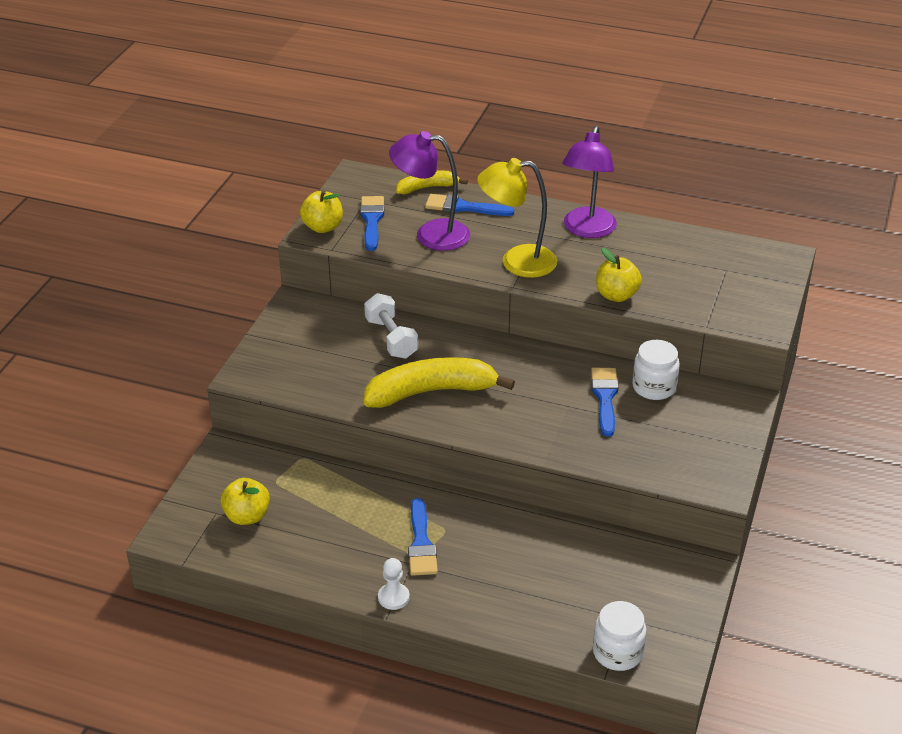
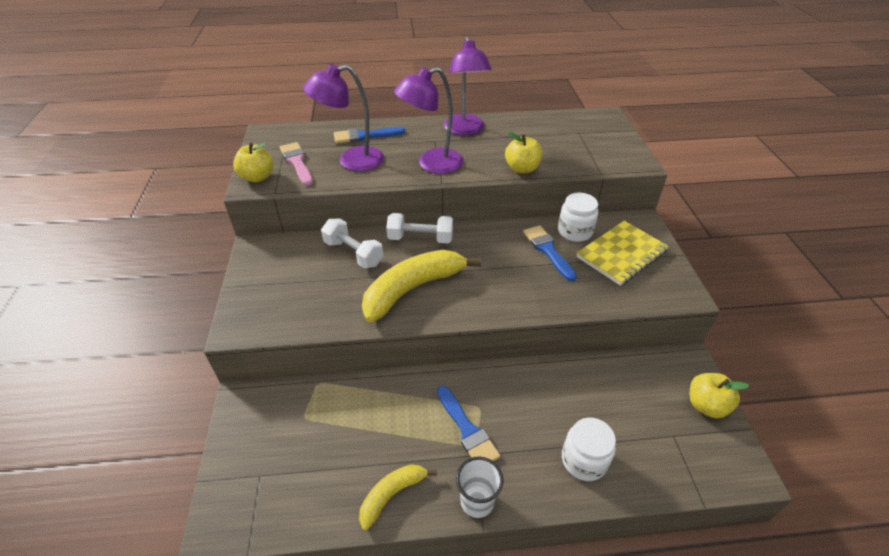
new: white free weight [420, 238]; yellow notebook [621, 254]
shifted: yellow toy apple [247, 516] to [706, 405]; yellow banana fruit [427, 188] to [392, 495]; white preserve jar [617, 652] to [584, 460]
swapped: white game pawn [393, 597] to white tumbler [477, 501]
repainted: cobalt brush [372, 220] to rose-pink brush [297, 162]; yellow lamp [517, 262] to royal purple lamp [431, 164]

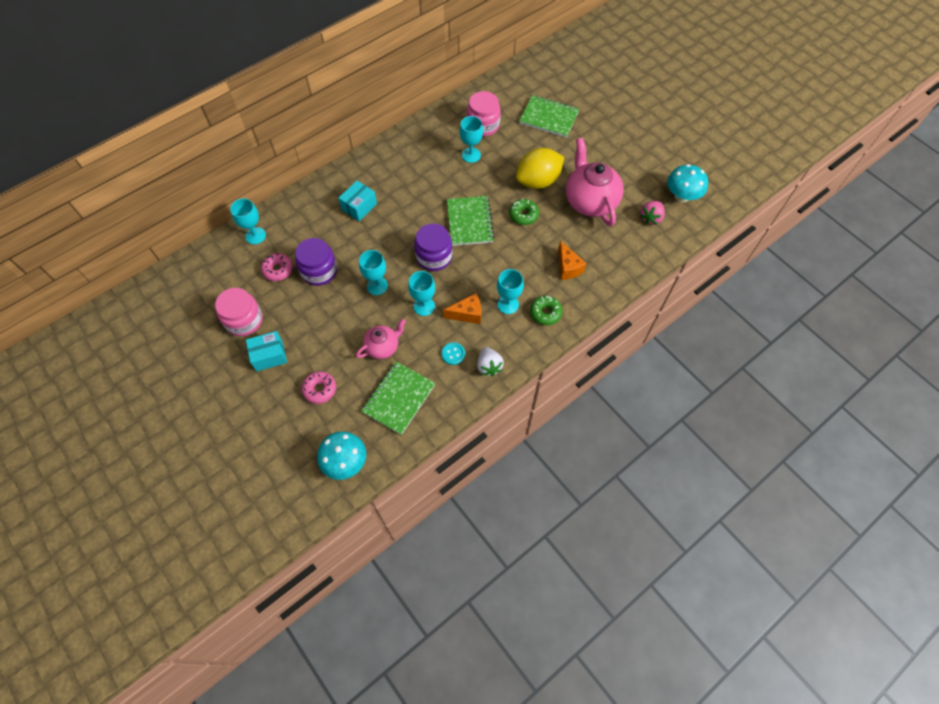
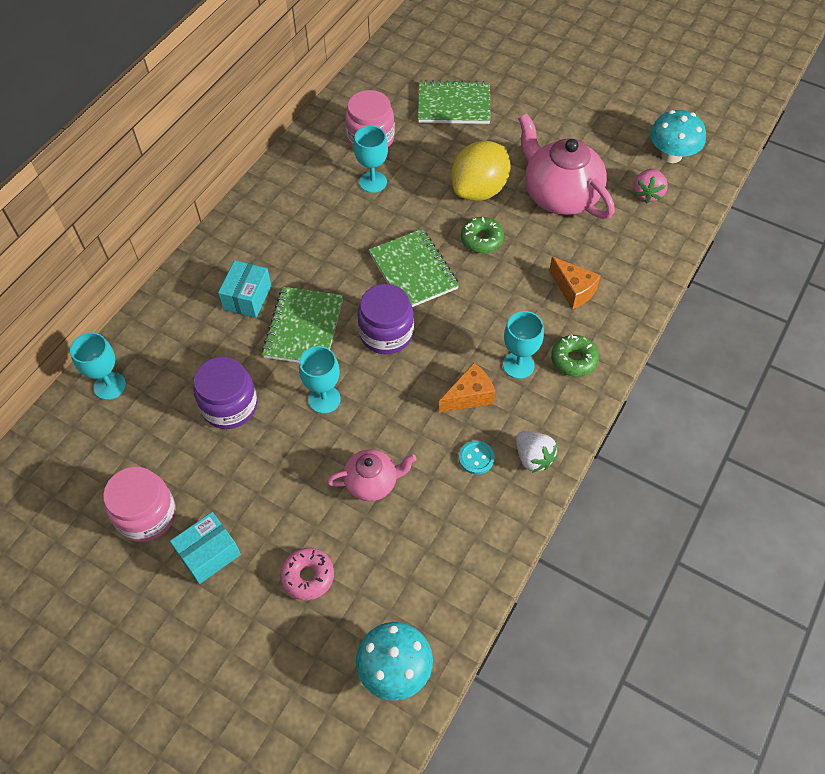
gone: rose-pink doughnut [278, 270]; aqua chalice [424, 306]
shifted: green notebook [399, 398] to [304, 328]
rotated: rose-pink tea pot [383, 347] = [372, 482] 45 degrees clockwise

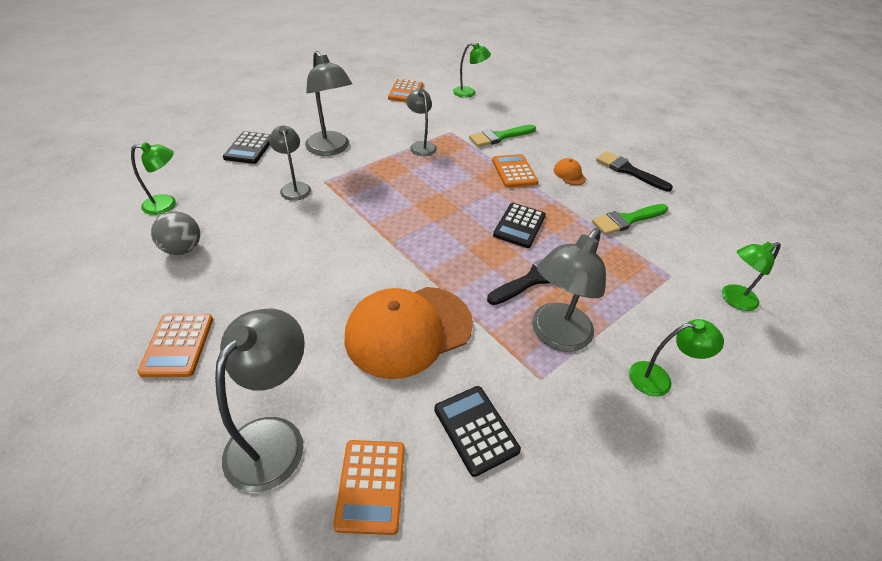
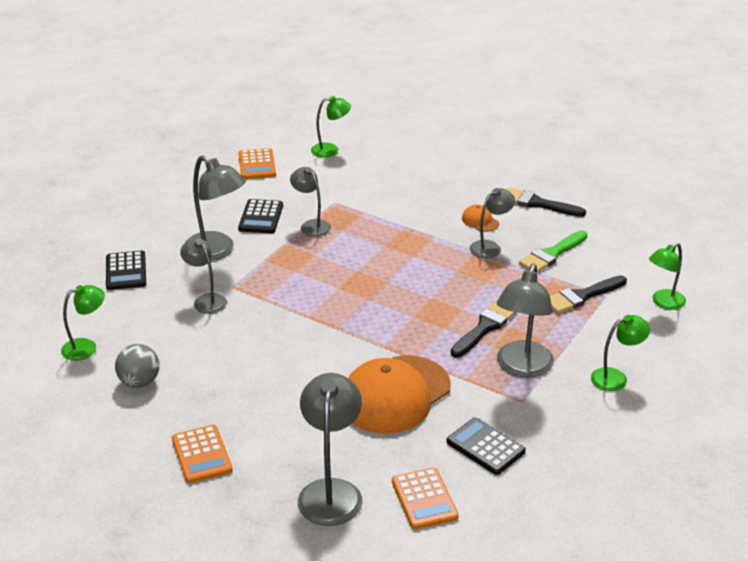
gone: green brush [499, 137]; orange-coloured adding machine [514, 171]
new: ash-grey lamp [490, 247]; black brush [582, 296]
shifted: black adding machine [519, 226] to [261, 217]

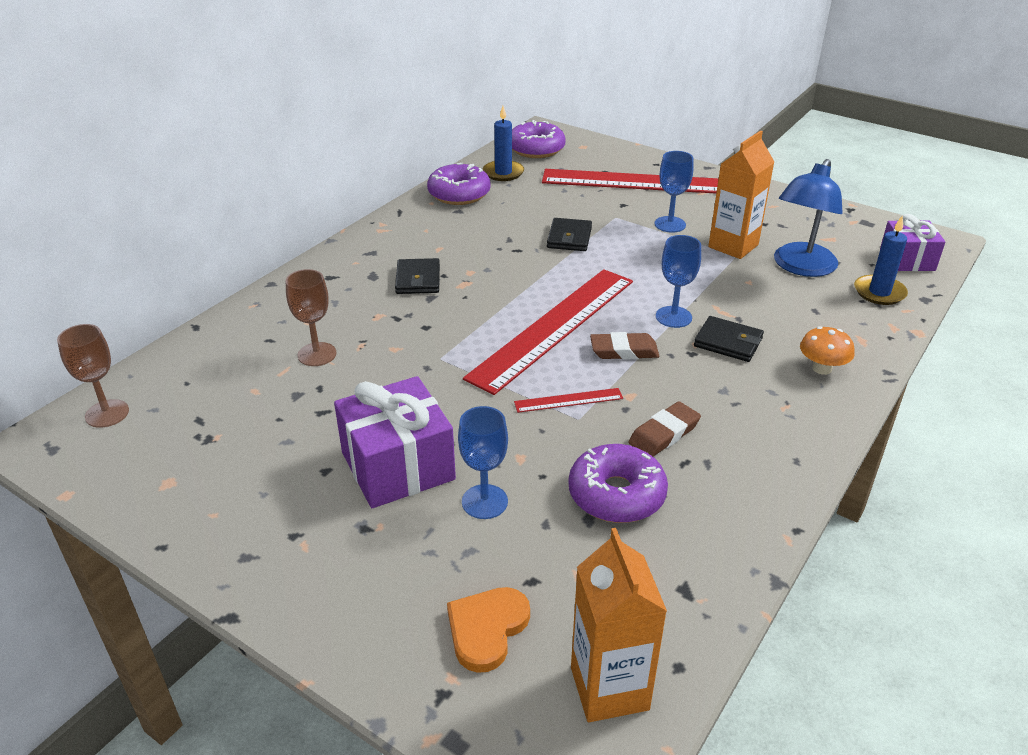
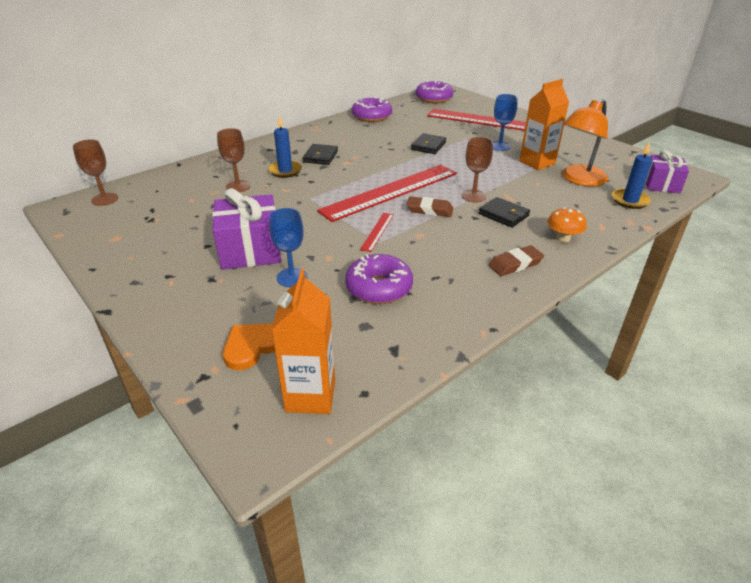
shifted: cobalt pillar candle [503, 173] to [285, 171]; russet pencil eraser [664, 434] to [515, 264]
repainted: cobalt chalice [673, 317] to russet chalice [473, 196]; cobalt lamp [800, 267] to orange-coloured lamp [579, 179]
rotated: crimson ruler [568, 400] = [377, 231] 75 degrees counterclockwise

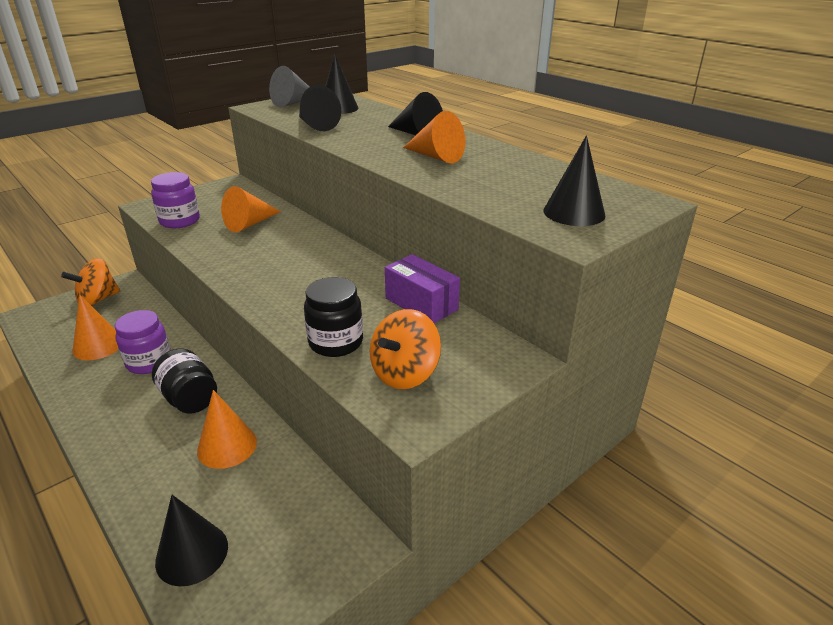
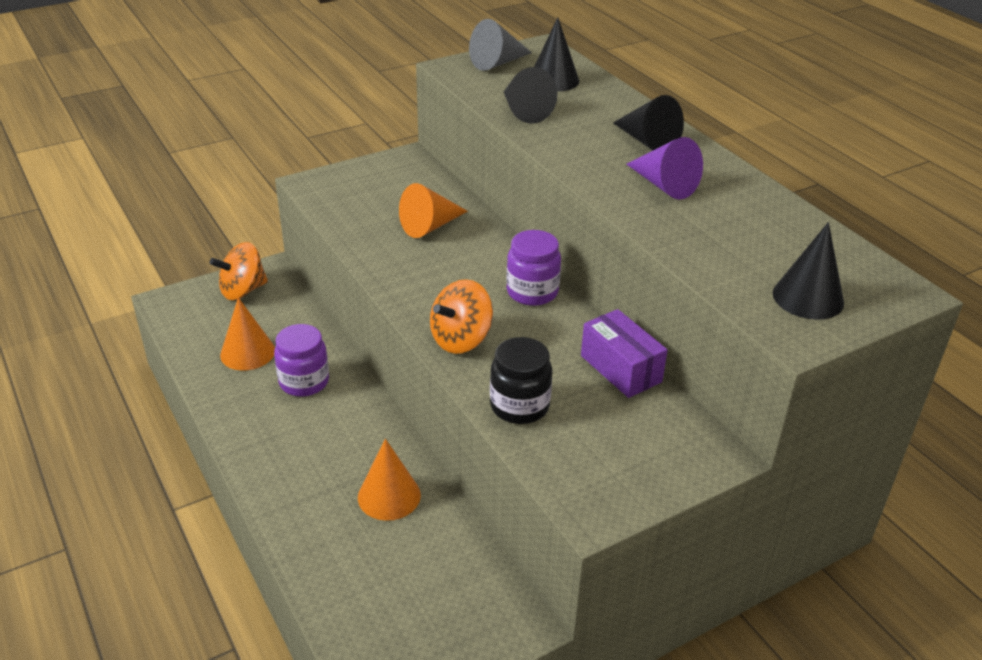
gone: black preserve jar [190, 399]; black cone [192, 553]
shifted: royal purple preserve jar [180, 221] to [532, 292]; orange-coloured spinning top [405, 373] to [461, 339]
repainted: orange-coloured cone [436, 157] to royal purple cone [664, 185]

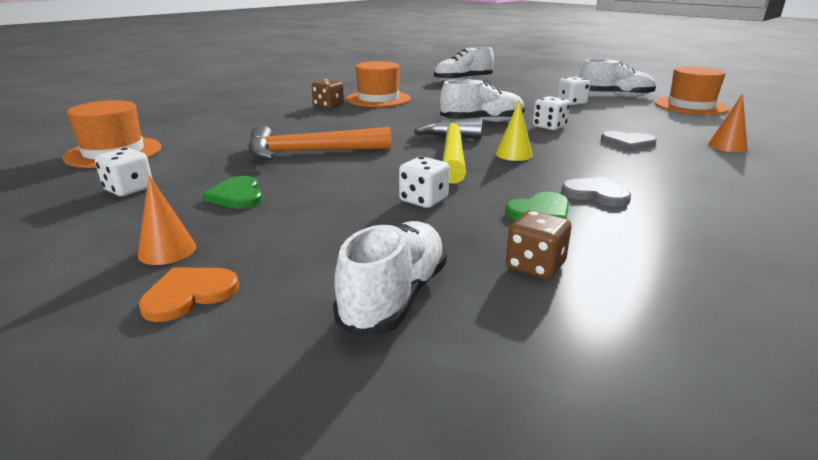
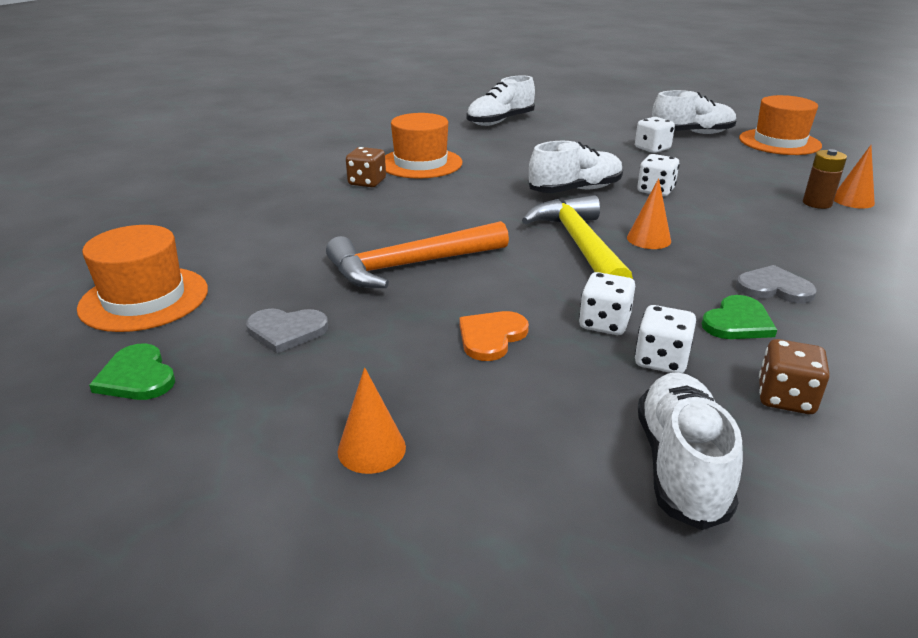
new: russet power cell [817, 203]
shifted: white die [129, 189] to [661, 360]; orange-coloured heart shape [189, 294] to [491, 337]; green heart shape [237, 195] to [137, 376]; ash-grey heart shape [627, 143] to [286, 331]
repainted: yellow cone [514, 154] to orange-coloured cone [648, 239]

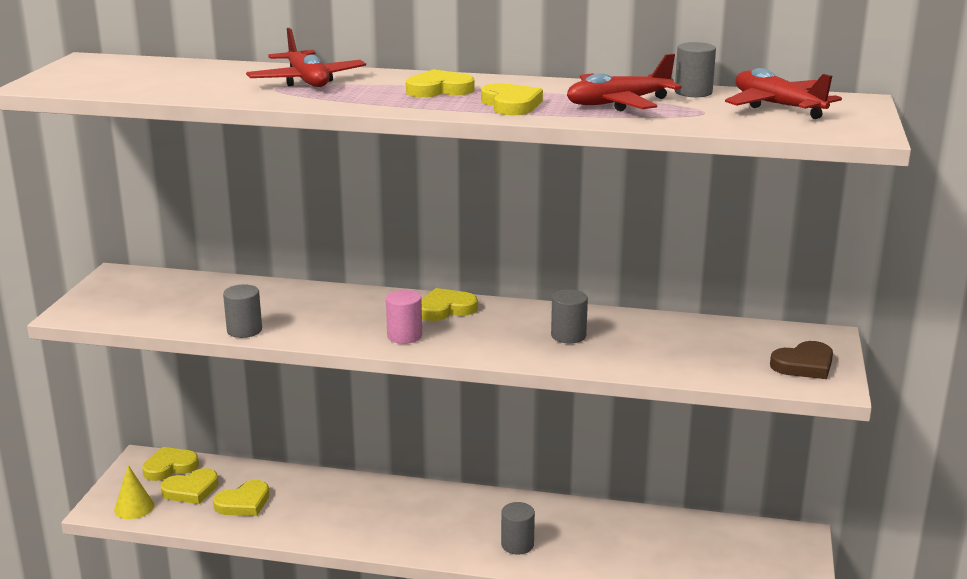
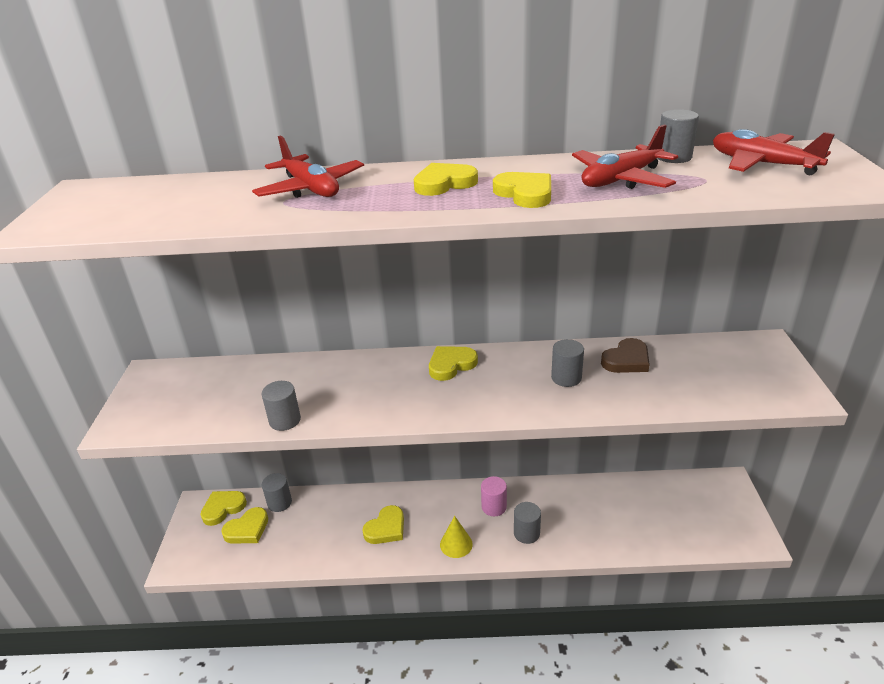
new: ash-grey cylinder shape [279, 503]
shifted: yellow cone [134, 507] to [456, 544]; yellow heart shape [243, 503] to [386, 528]; rose-pink cylinder shape [404, 336] to [494, 507]; russet heart shape [804, 365] to [626, 360]

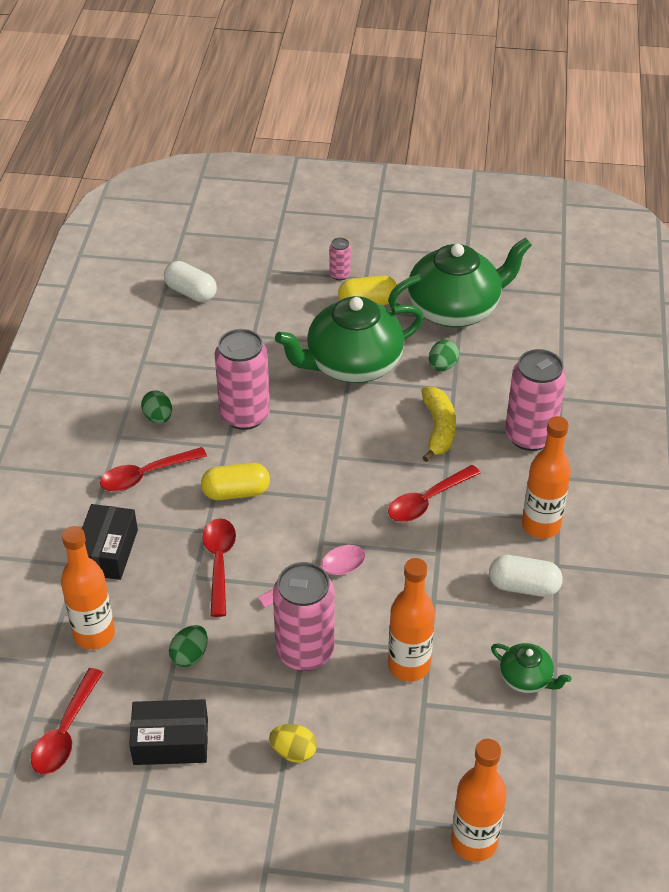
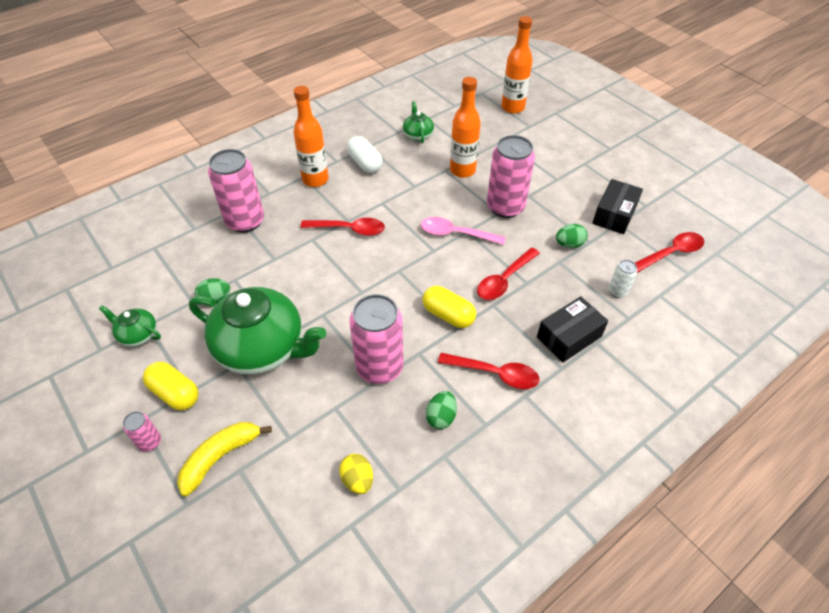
gone: white pill [191, 292]
shifted: yellow egg shape [293, 752] to [358, 480]; yellow banana fruit [438, 429] to [220, 457]
swapped: orange-coloured bottle [94, 634] to white can [617, 291]
rotated: black package [171, 741] = [614, 214] 75 degrees clockwise
scaled: green tea pot [455, 309] = [138, 334] x0.45

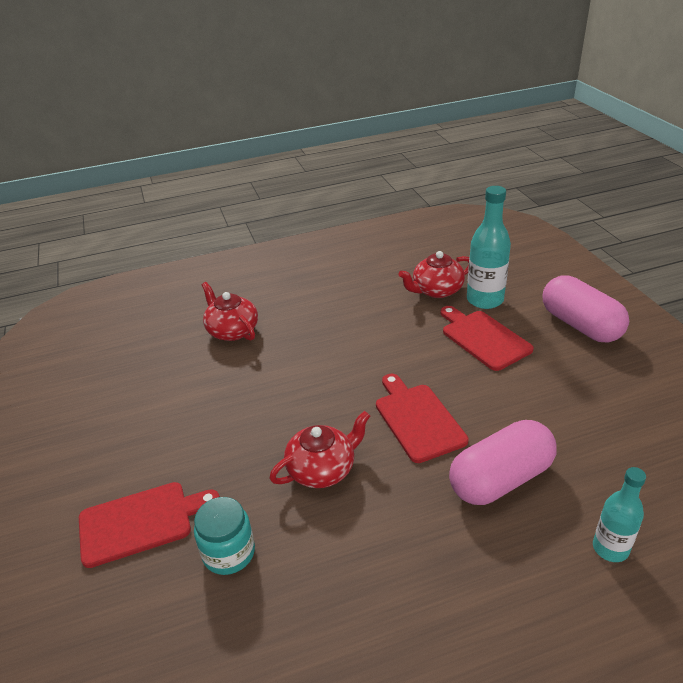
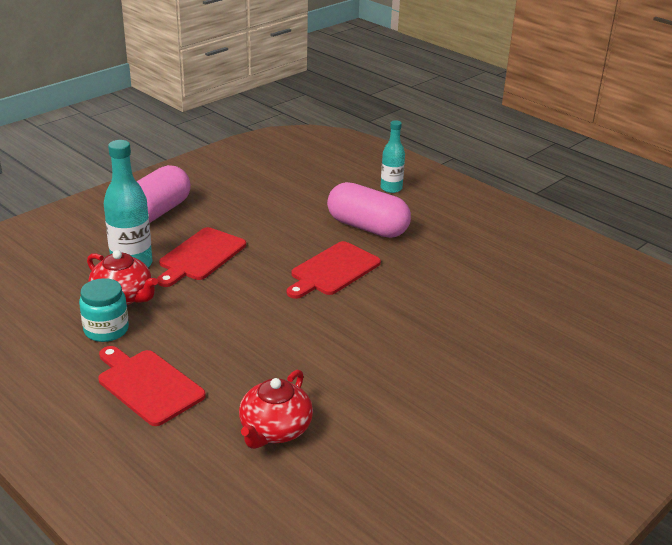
gone: crimson tea pot [322, 469]
shifted: crimson cutting board [141, 522] to [148, 385]; aqua preserve jar [229, 553] to [106, 330]

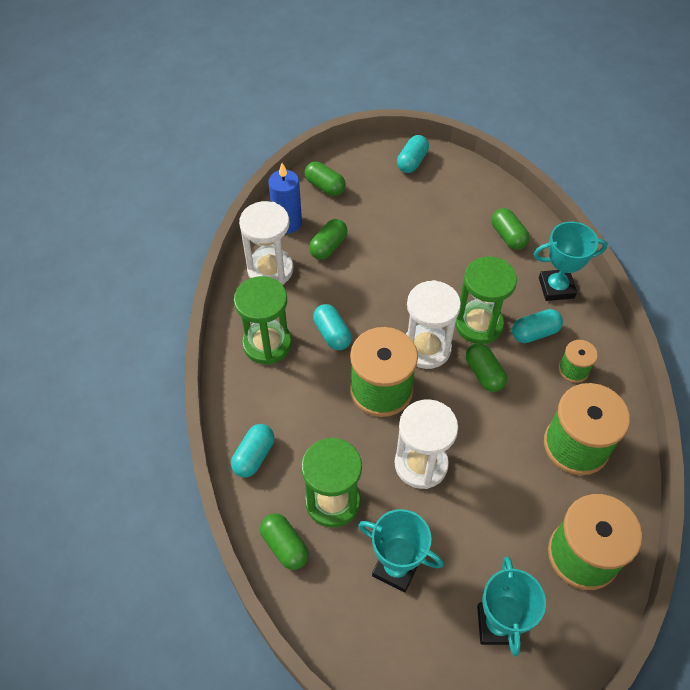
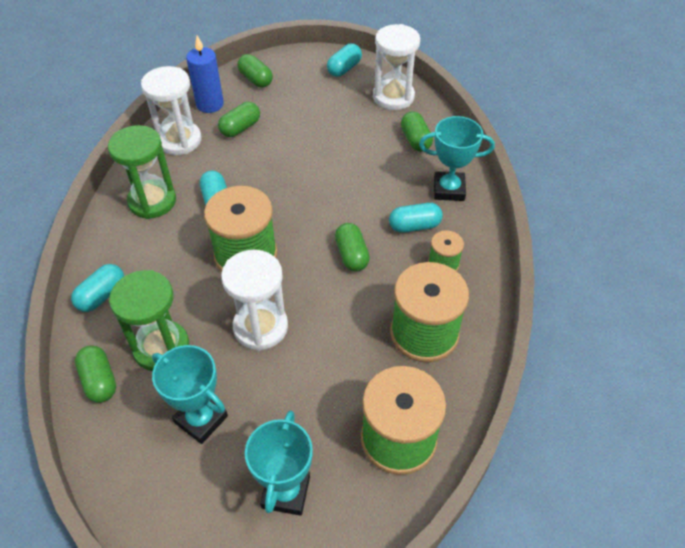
gone: green sand timer [478, 324]
shifted: white sand timer [426, 348] to [393, 97]

